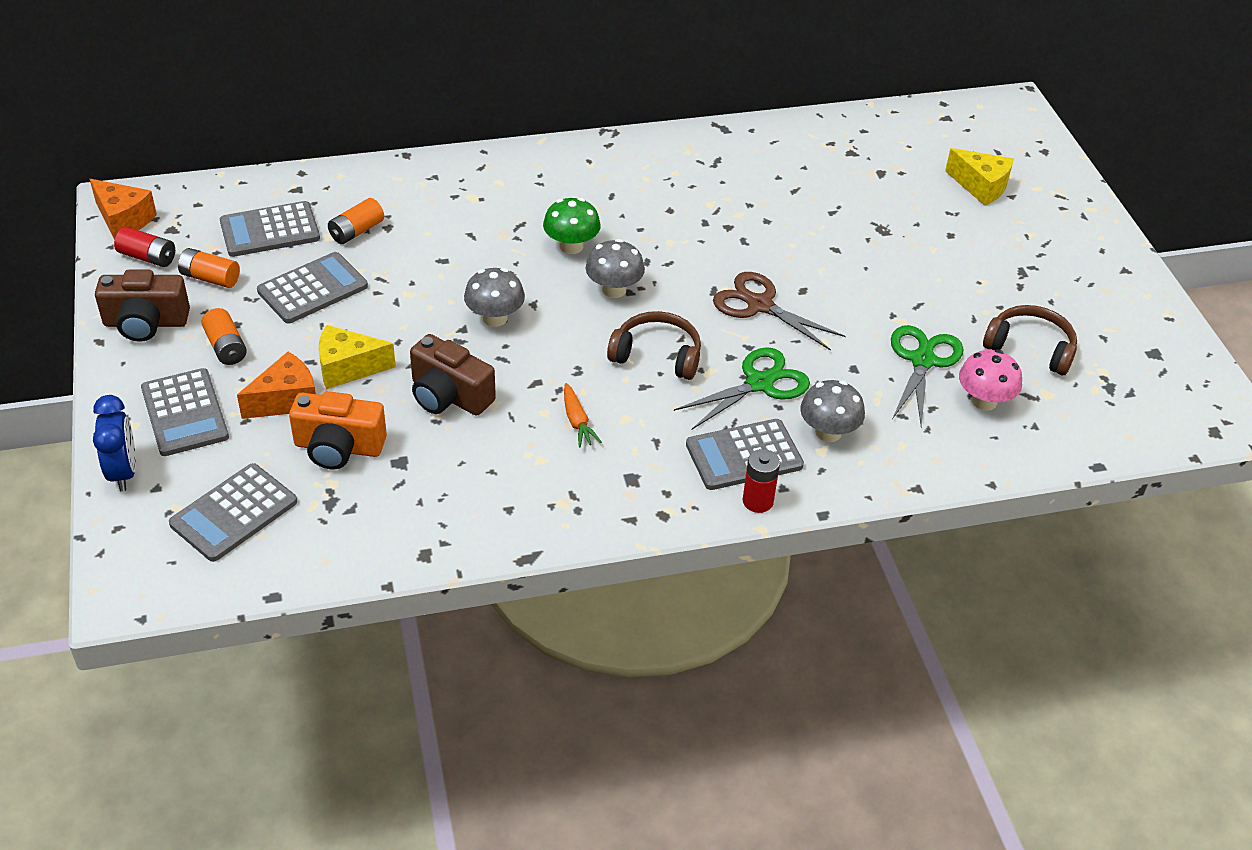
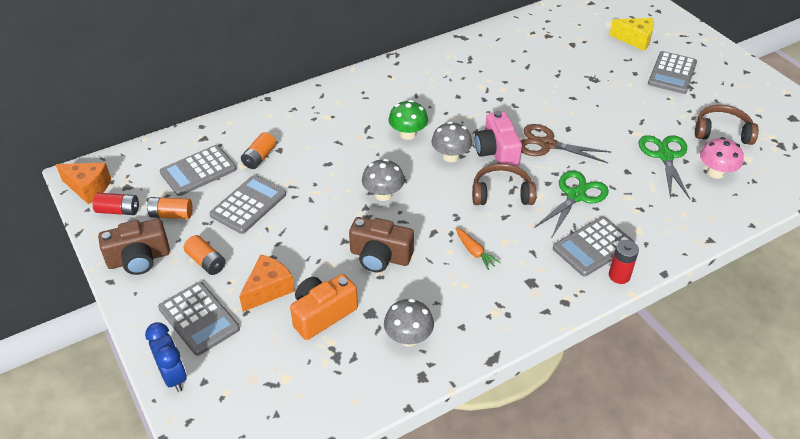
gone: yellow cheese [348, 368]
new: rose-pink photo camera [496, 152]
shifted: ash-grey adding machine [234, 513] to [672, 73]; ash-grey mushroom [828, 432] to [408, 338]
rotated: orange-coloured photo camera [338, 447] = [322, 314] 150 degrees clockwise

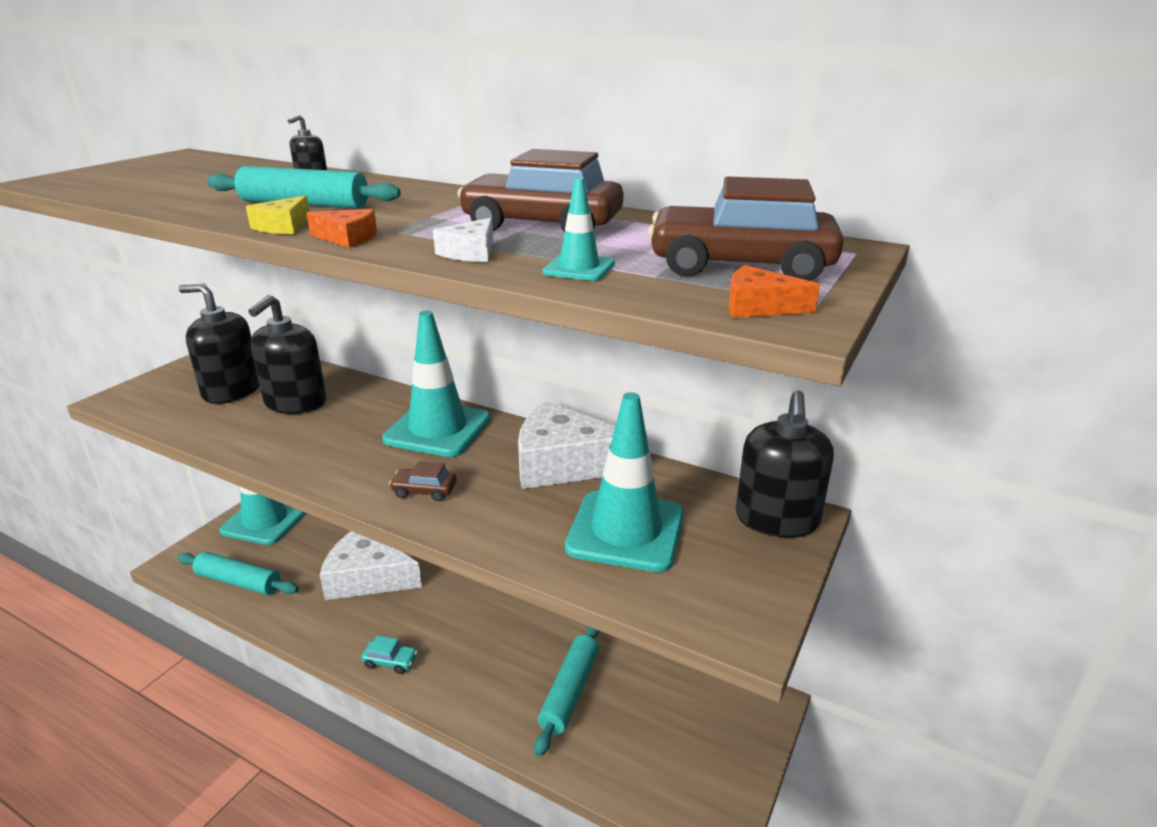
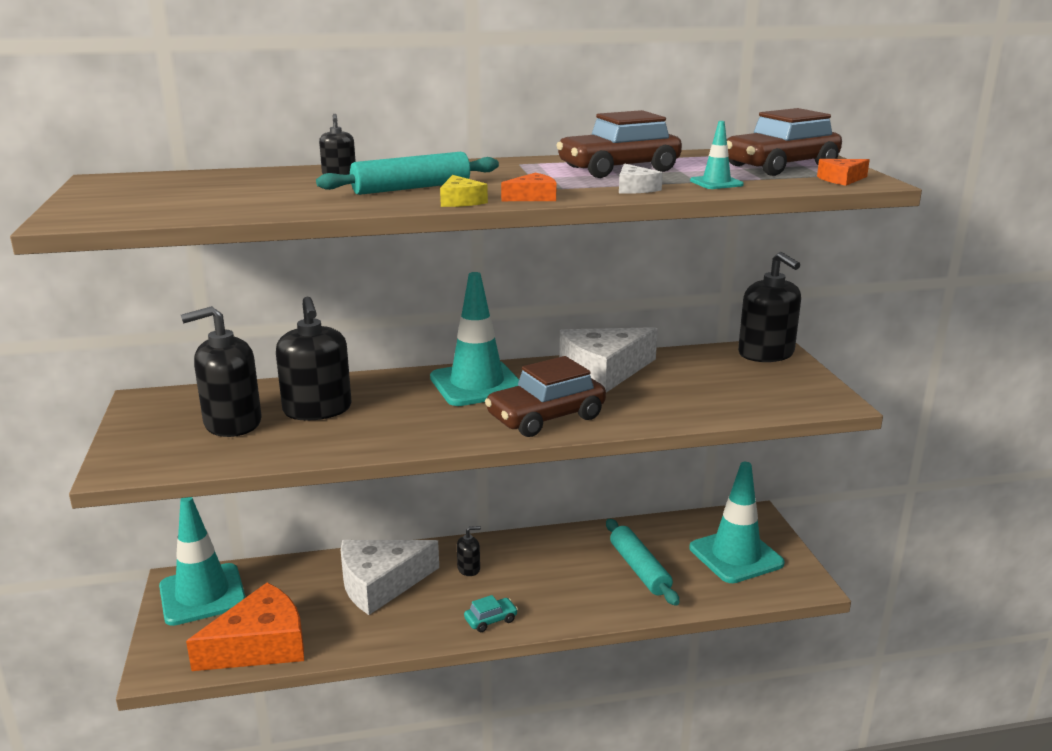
new: black soap dispenser [469, 569]
shifted: aqua road cone [626, 531] to [736, 556]
swapped: aqua dough roller [239, 582] to orange-coloured cheese [260, 645]
scaled: russet toy car [424, 491] = [546, 417] x2.12

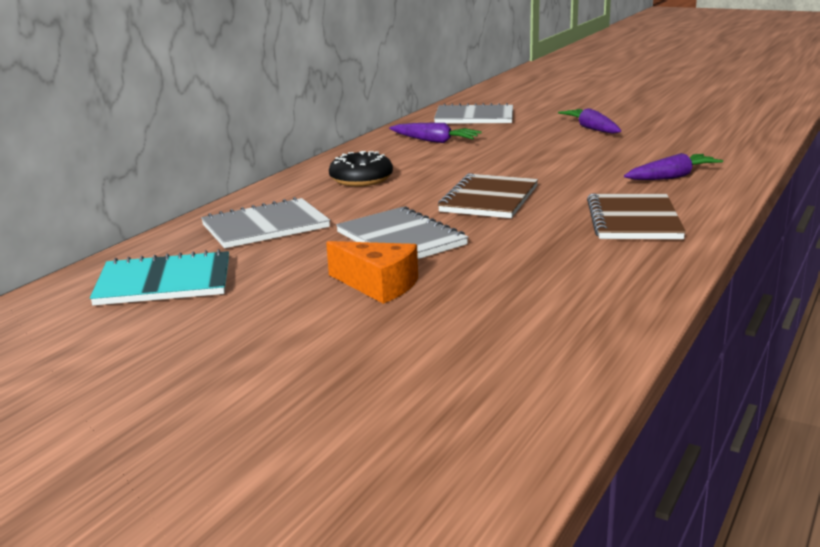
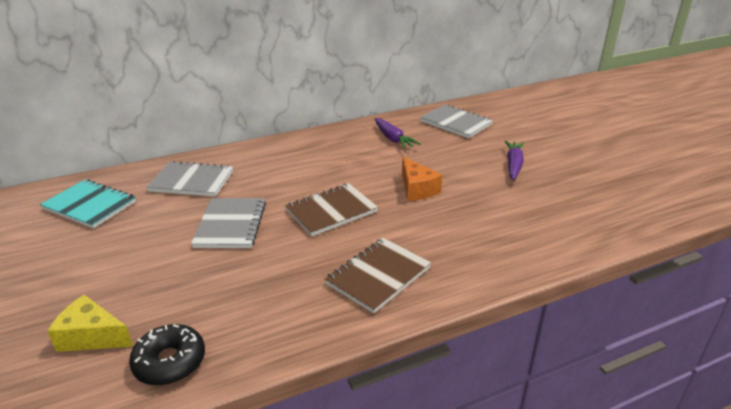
gone: royal purple root vegetable [672, 177]
new: yellow cheese [92, 336]
shifted: orange-coloured cheese [378, 285] to [417, 189]; black doughnut [361, 179] to [170, 362]

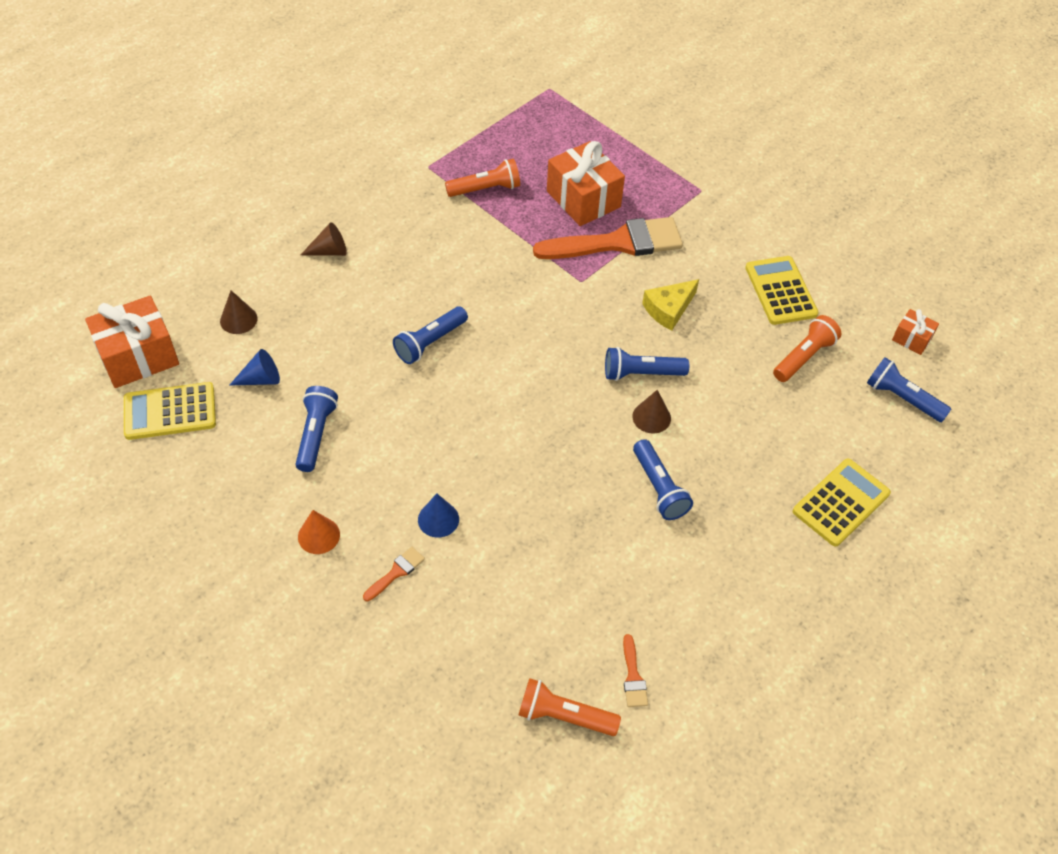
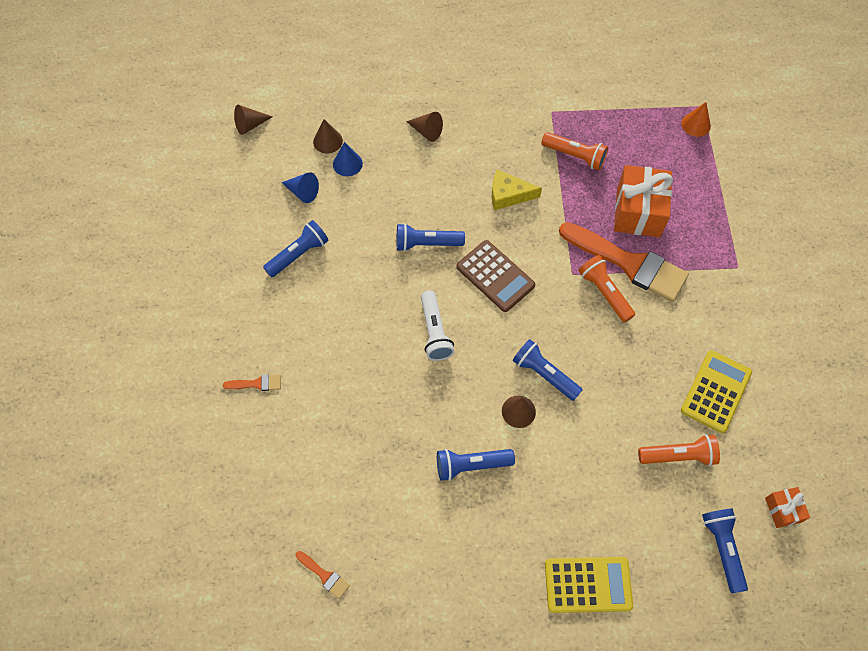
gone: yellow adding machine [170, 412]
new: white pocket torch [435, 332]; russet adding machine [495, 276]
shifted: orange-coloured cone [319, 535] to [696, 124]; cobalt cone [438, 519] to [347, 164]; orange-coloured pocket torch [564, 716] to [604, 293]; yellow cheese [668, 309] to [508, 195]
swapped: orange-coloured wrapped gift [138, 356] to russet cone [250, 125]
rotated: orange-coloured brush [633, 676] = [324, 575] 90 degrees counterclockwise; cobalt pocket torch [659, 488] = [471, 465] 60 degrees clockwise

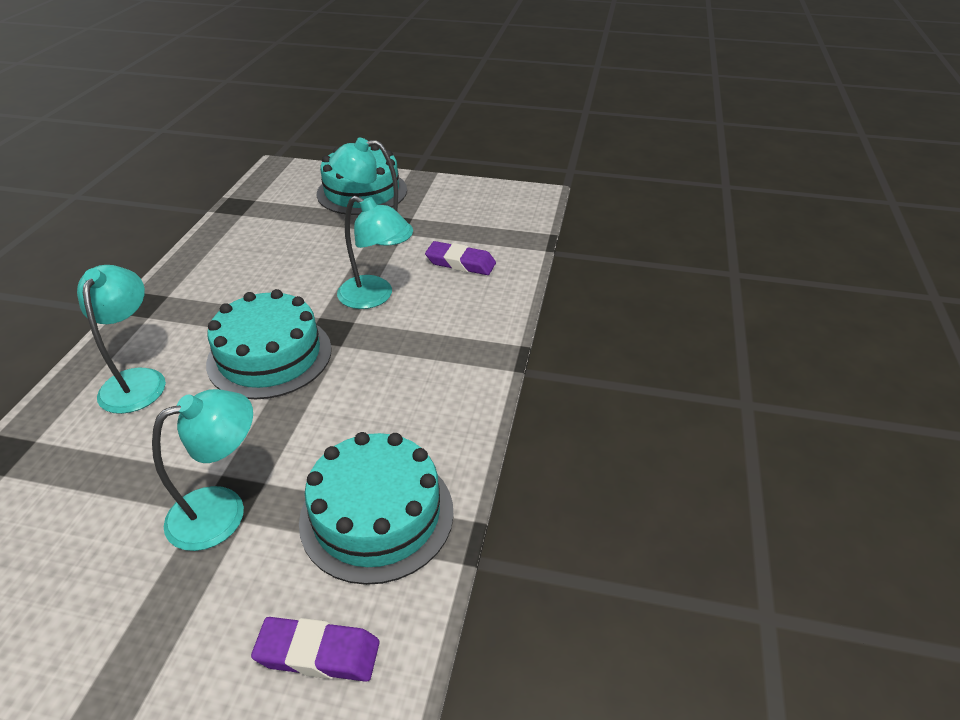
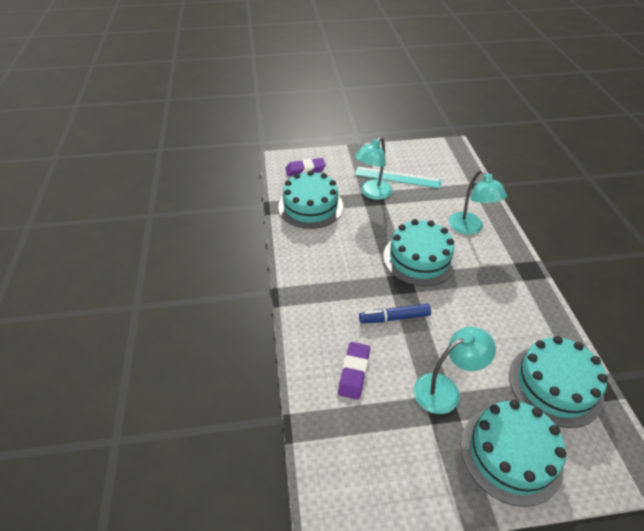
new: aqua ruler [397, 177]; aqua layer cake [555, 385]
swapped: aqua lamp [374, 297] to cobalt marker [394, 317]
rotated: royal purple pencil eraser [460, 263] = [354, 372] 75 degrees counterclockwise

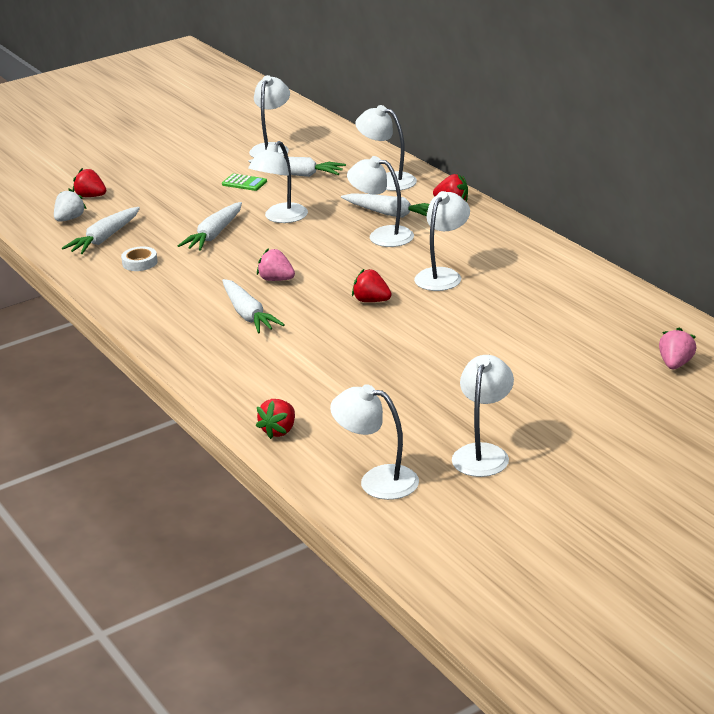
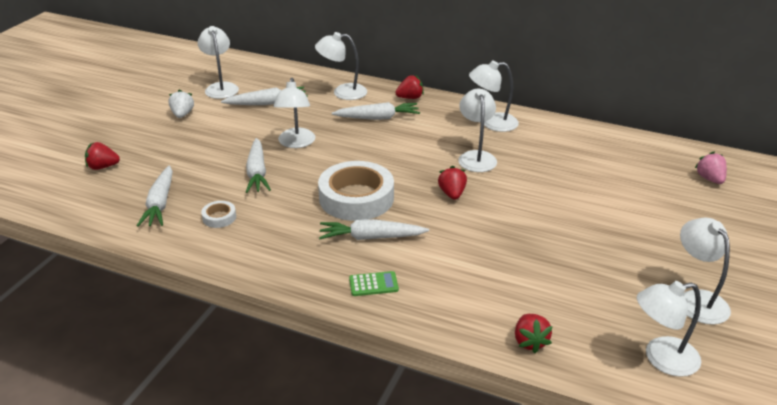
shifted: white berry [69, 219] to [182, 114]; green adding machine [244, 183] to [373, 284]; white lamp [382, 235] to [492, 123]
swapped: rose-pink berry [276, 279] to white tape [356, 198]
rotated: white root vegetable [248, 315] = [371, 237] 150 degrees clockwise; crimson berry [371, 301] = [452, 194] 90 degrees clockwise

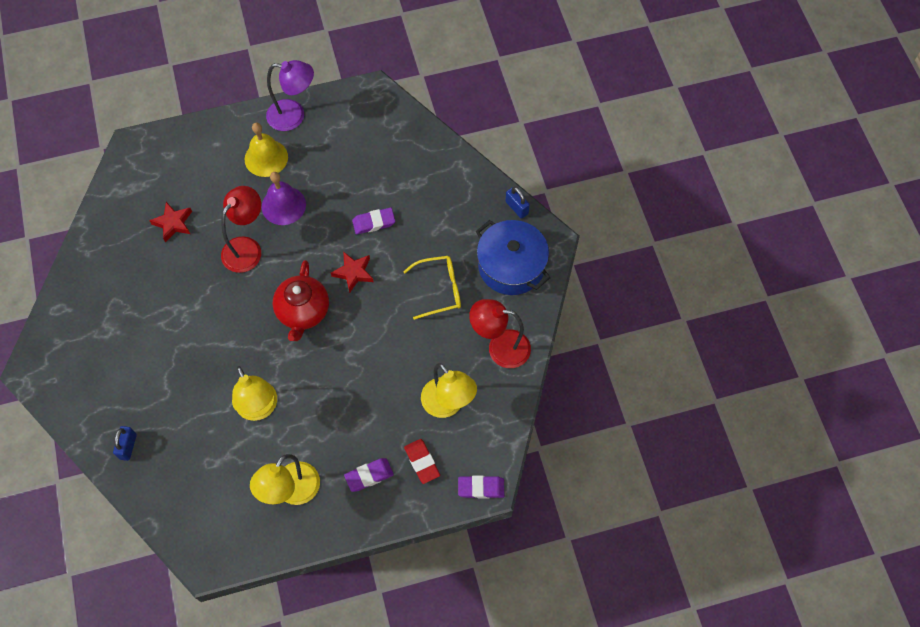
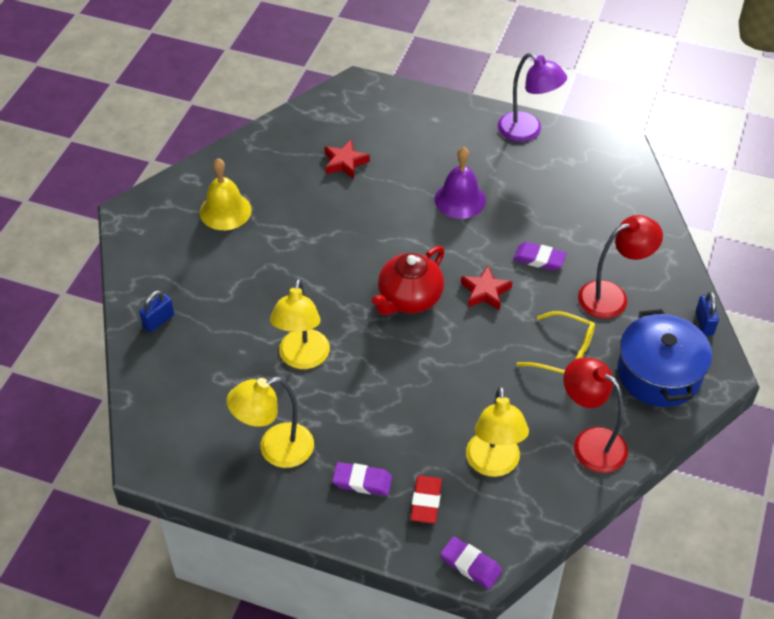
shifted: crimson lamp [247, 248] to [612, 296]; yellow hand bell [266, 158] to [225, 211]

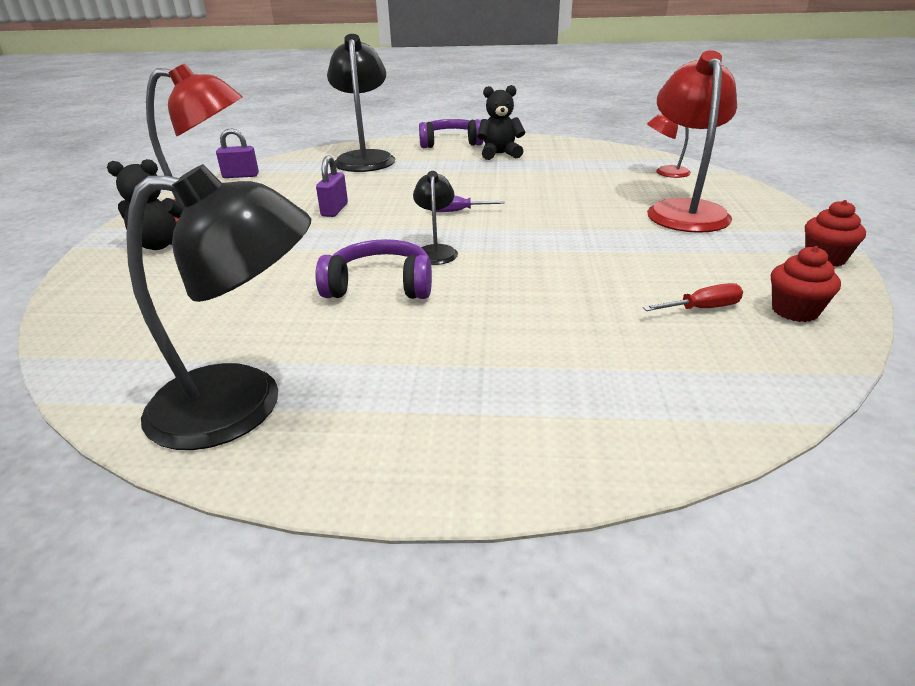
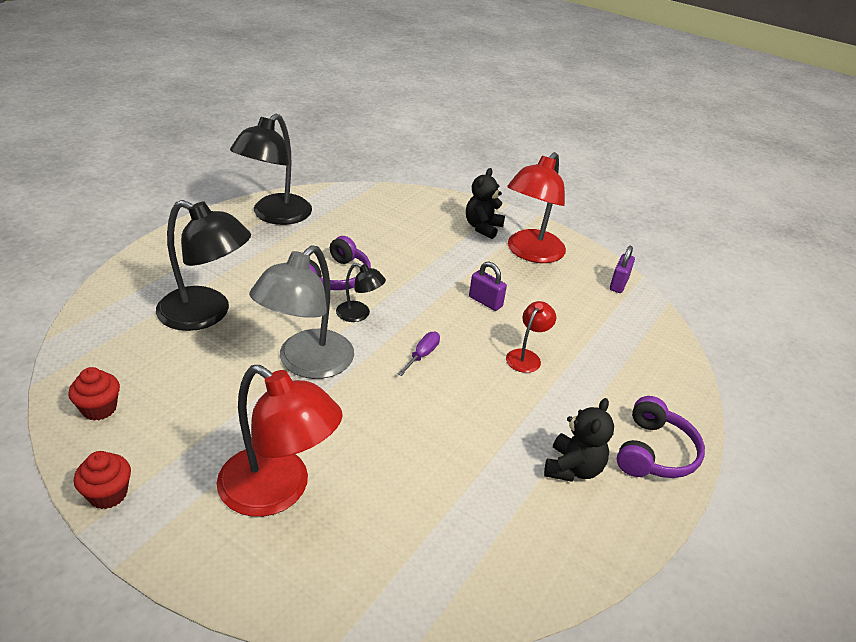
gone: crimson flat screwdriver [702, 308]
new: ash-grey lamp [306, 363]
shifted: black lamp [365, 158] to [206, 314]; crimson lamp [665, 172] to [526, 357]

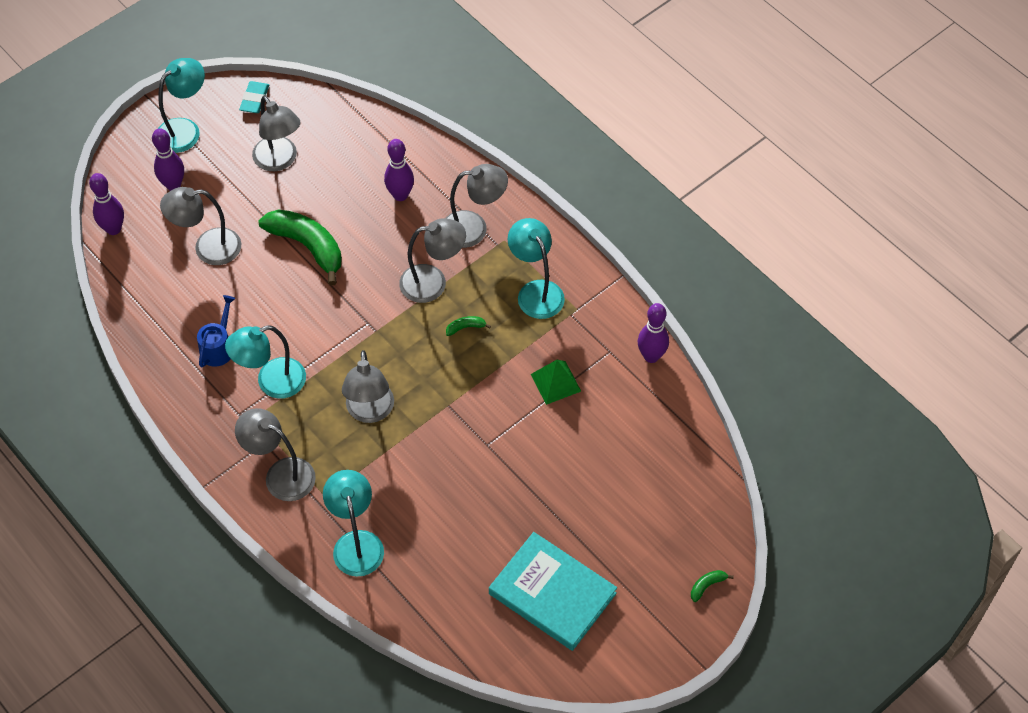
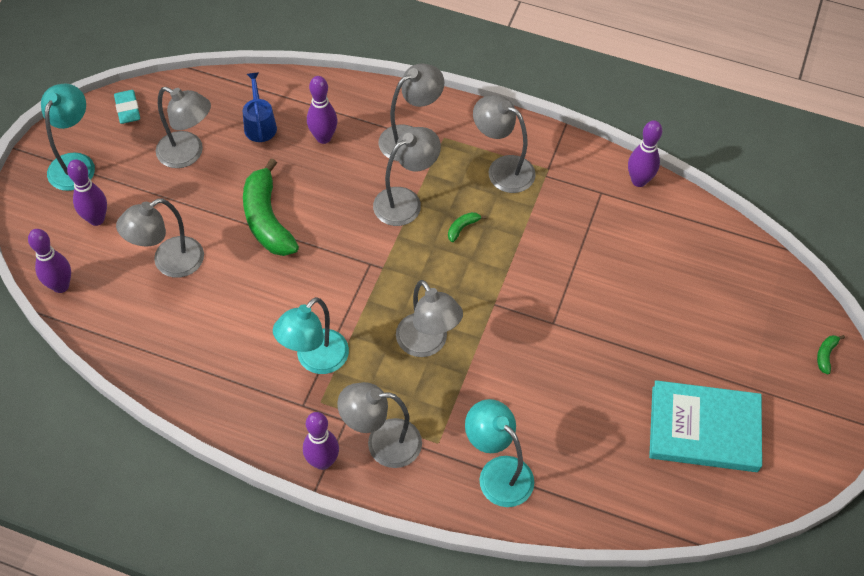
gone: green pyramid shape [556, 382]
new: royal purple skittle [322, 461]
shifted: cobalt watering pot [218, 347] to [260, 124]
repainted: aqua lamp [536, 291] to ash-grey lamp [502, 169]
rotated: green banana fruit [308, 246] = [267, 219] 120 degrees counterclockwise

